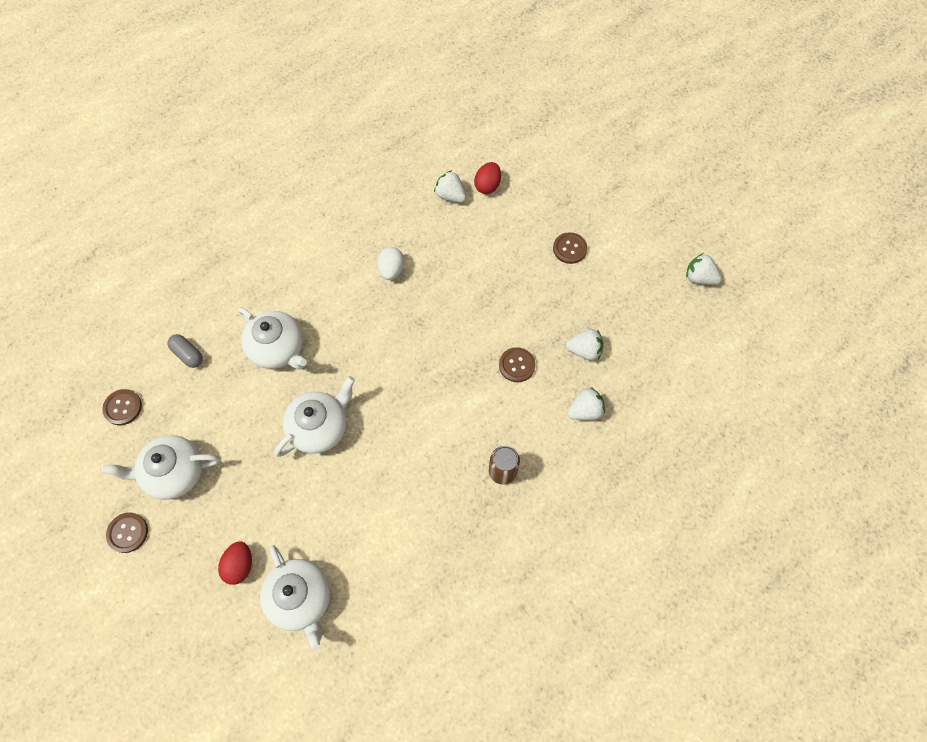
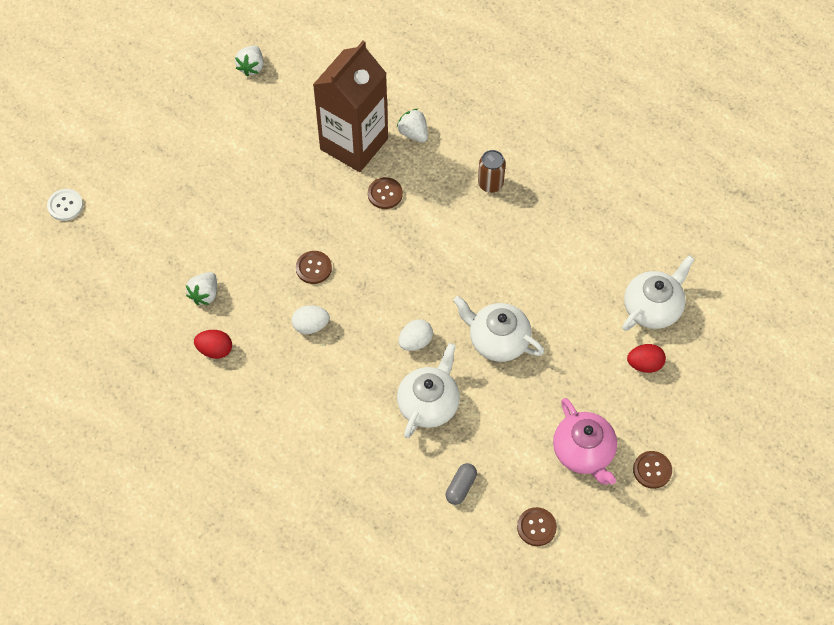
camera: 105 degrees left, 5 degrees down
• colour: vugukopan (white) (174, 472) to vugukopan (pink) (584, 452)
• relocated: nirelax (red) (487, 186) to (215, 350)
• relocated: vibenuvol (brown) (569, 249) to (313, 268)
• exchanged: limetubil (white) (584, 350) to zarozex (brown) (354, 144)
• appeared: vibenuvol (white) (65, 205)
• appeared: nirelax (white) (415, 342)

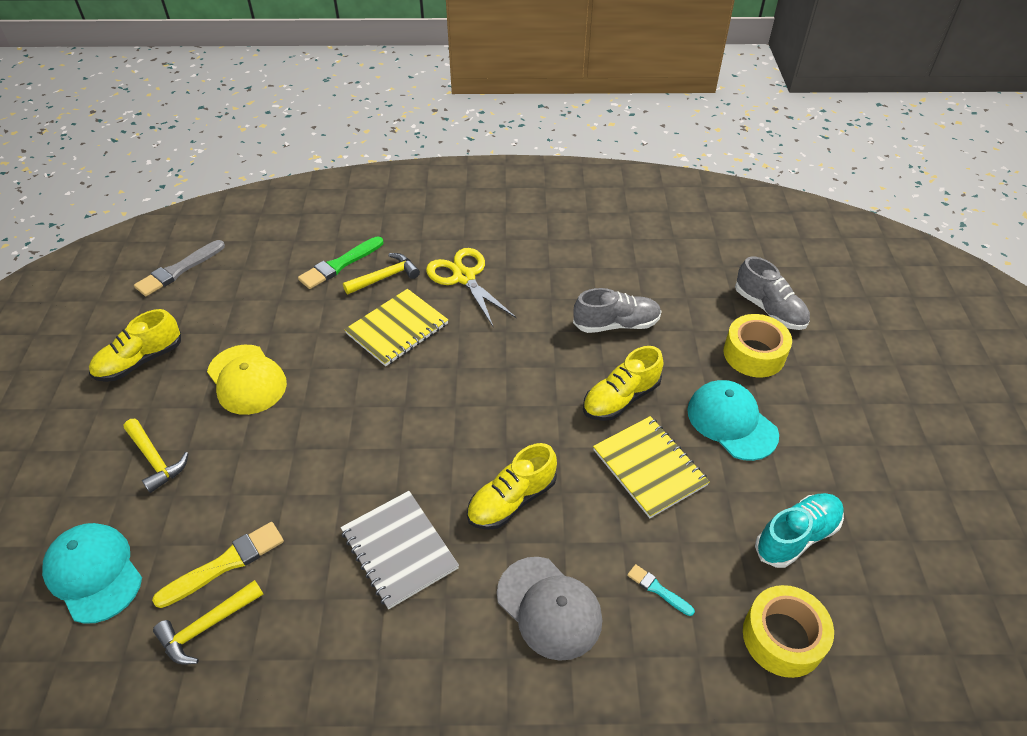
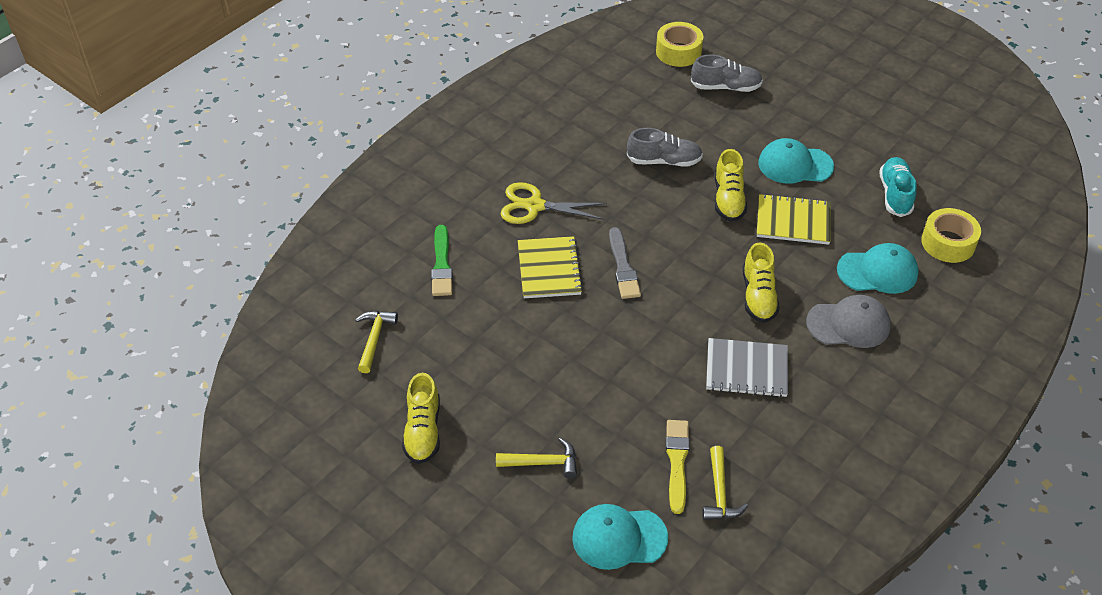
camera: 50 degrees left, 0 degrees up
• relocated: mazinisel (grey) (179, 270) to (623, 267)
• missing: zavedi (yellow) (246, 380)
• relocated: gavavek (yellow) (385, 277) to (374, 339)
• spun: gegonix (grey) (616, 324) = (664, 161) 60 degrees clockwise
• exchanged: mazinisel (turquoise) (658, 590) to zavedi (turquoise) (877, 272)
• relocated: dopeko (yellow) (754, 354) to (678, 52)

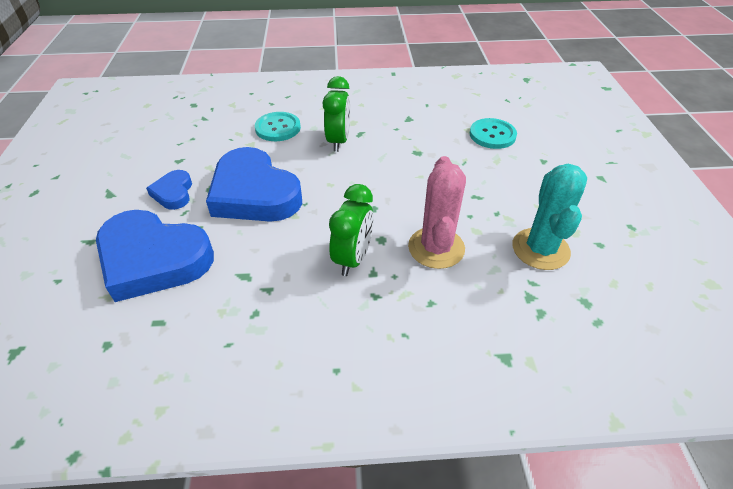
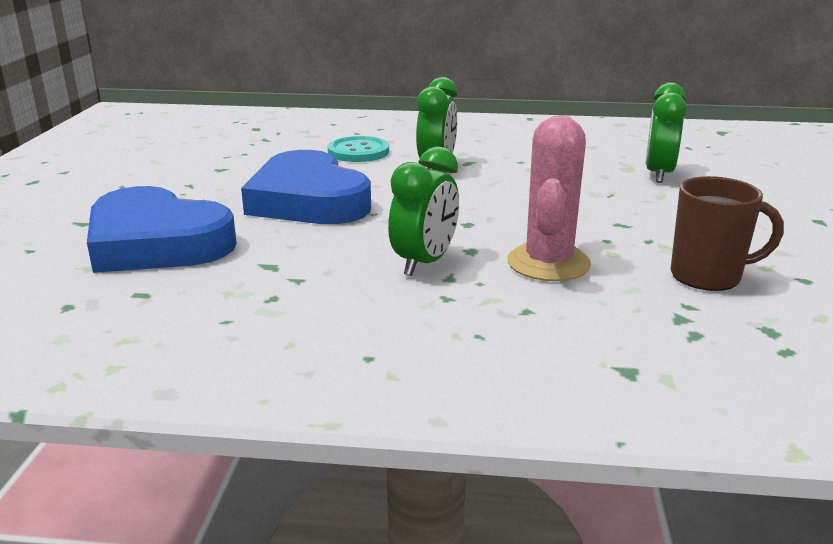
camera: 10 degrees right, 20 degrees down
• missing: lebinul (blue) (173, 193)
• exchanged: vibenuvol (turquoise) (492, 135) to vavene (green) (658, 174)
• exchanged: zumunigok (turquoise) (540, 249) to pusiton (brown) (708, 276)

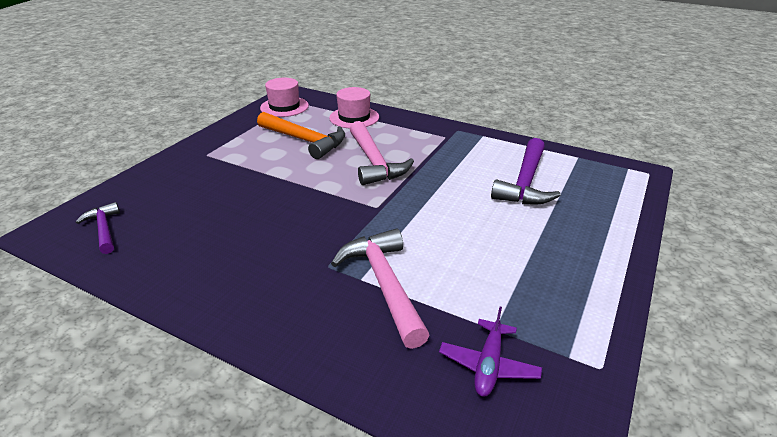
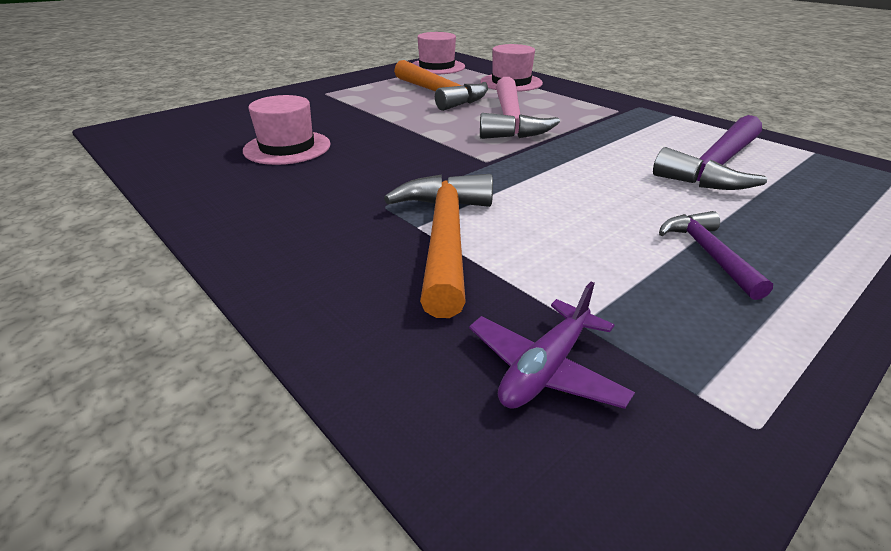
camera: 20 degrees right, 0 degrees up
• relocated: gavavek (purple) (104, 229) to (708, 253)
• colour: gavavek (pink) (384, 284) to gavavek (orange) (445, 237)
• appeared: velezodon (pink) (287, 147)

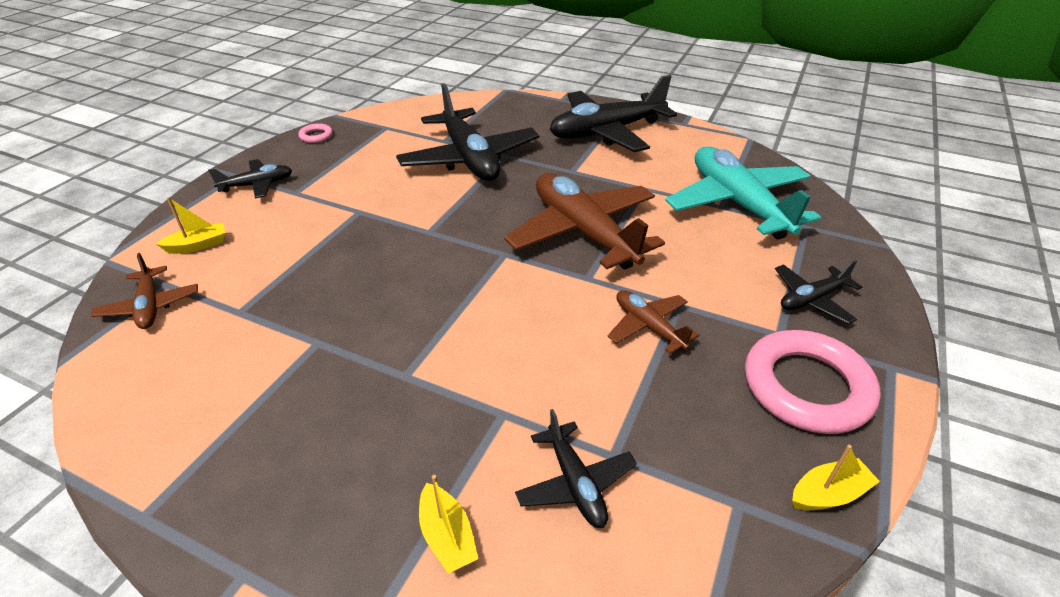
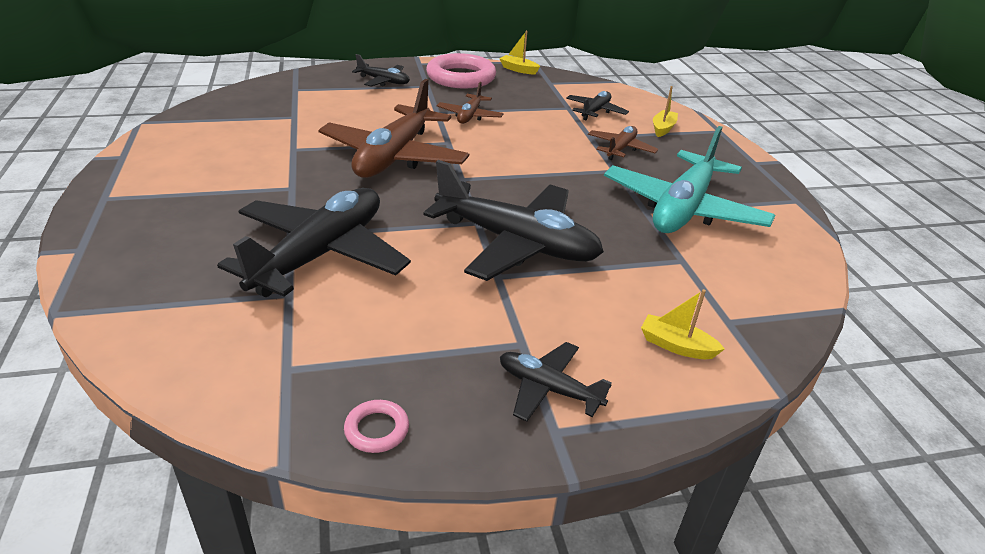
camera: 130 degrees left, 5 degrees down
• relocated: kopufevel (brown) (150, 306) to (620, 149)
• relocated: kopufevel (black) (606, 132) to (516, 243)
• relocated: kopufevel (turquoise) (737, 204) to (683, 209)

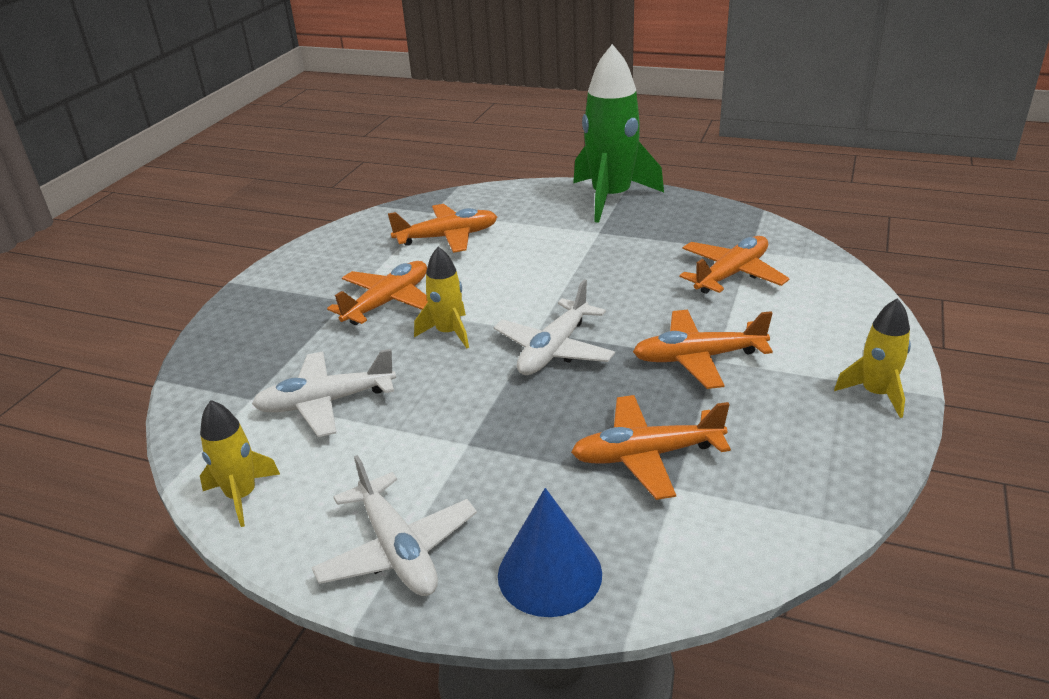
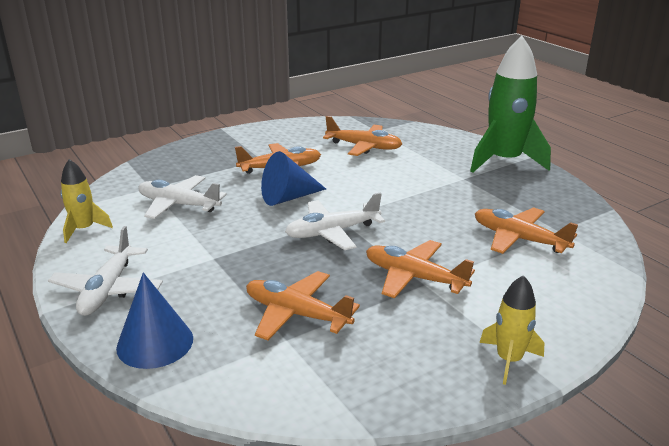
camera: 35 degrees right, 5 degrees down
• exchanged: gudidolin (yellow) (448, 333) to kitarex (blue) (288, 197)
• spun: kopufevel (orange) (731, 274) = (519, 239) 135 degrees counterclockwise

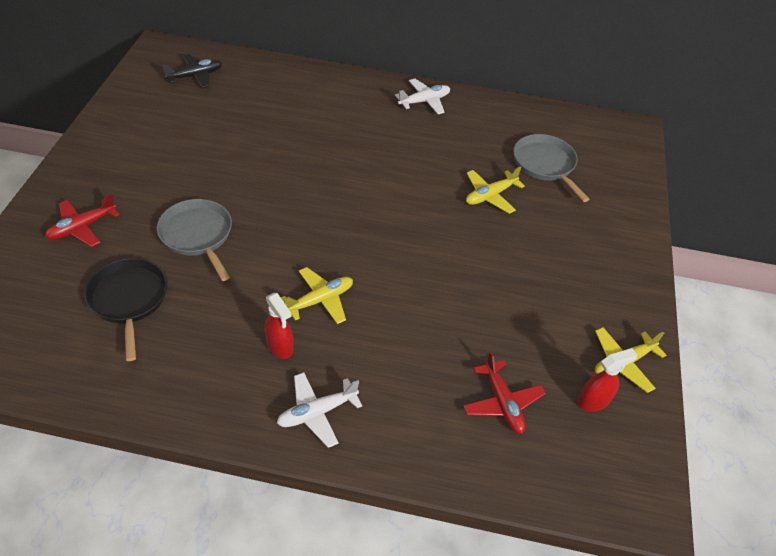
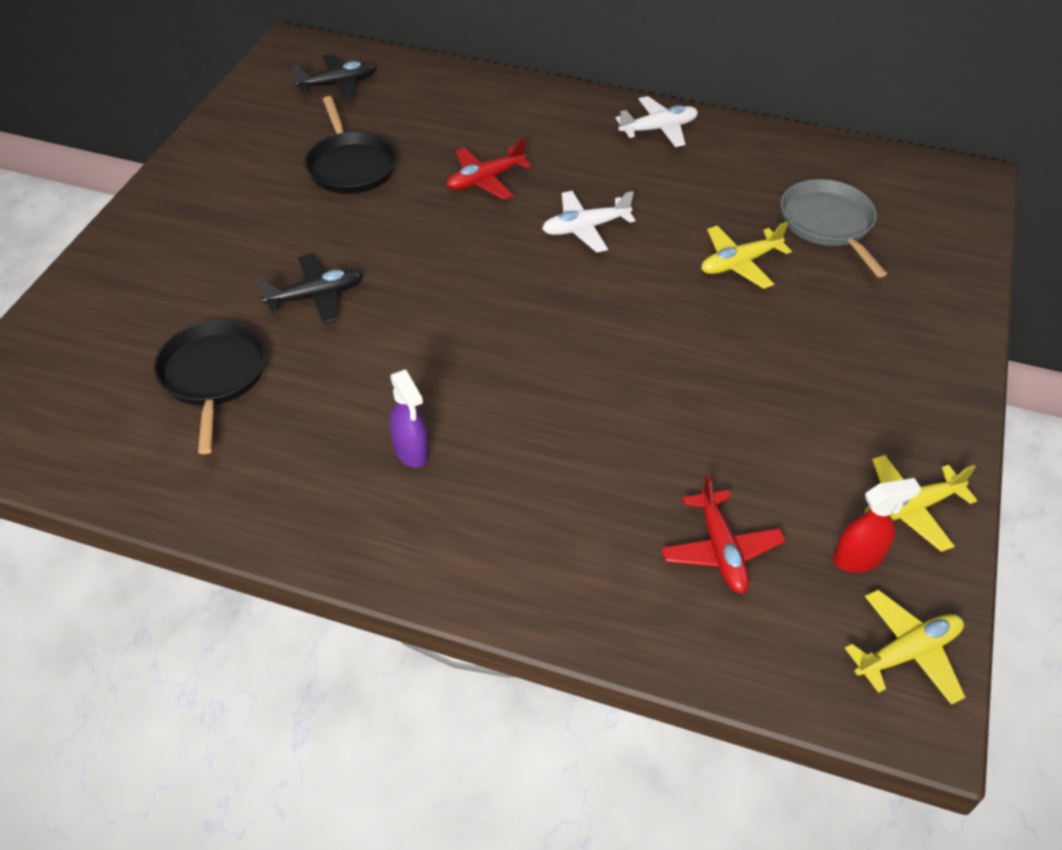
camera: 10 degrees right, 0 degrees up
• relocated: kopufevel (red) (82, 227) to (485, 180)
• exchanged: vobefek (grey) (197, 235) to kopufevel (black) (316, 296)
• colour: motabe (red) (280, 347) to motabe (purple) (411, 451)
• relocated: kopufevel (white) (317, 412) to (585, 228)
• relocated: kopufevel (yellow) (320, 300) to (907, 653)
• appeared: vobefek (black) (351, 166)

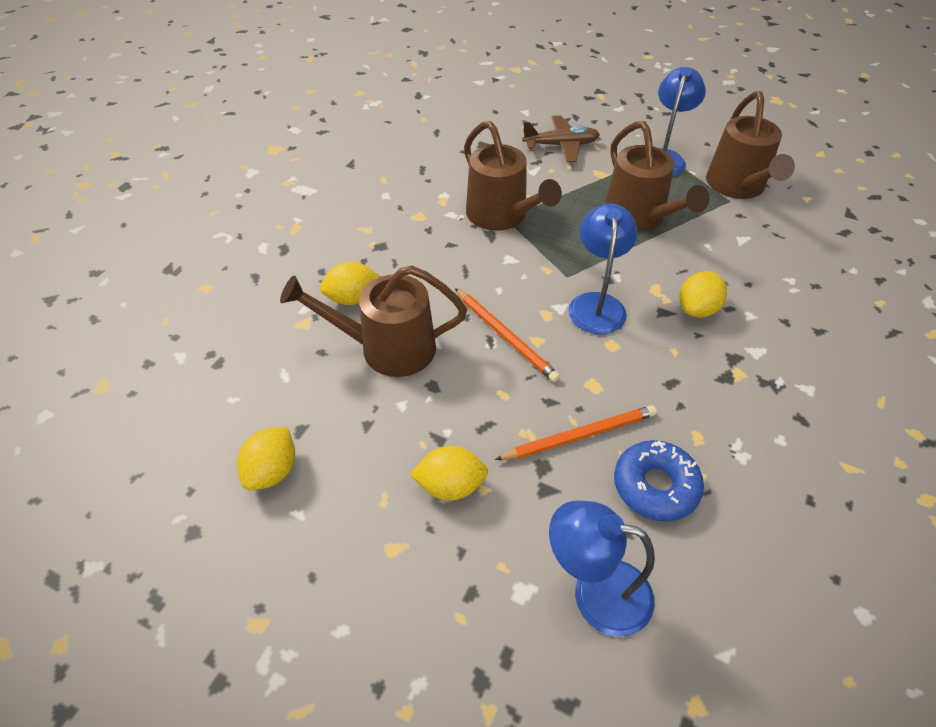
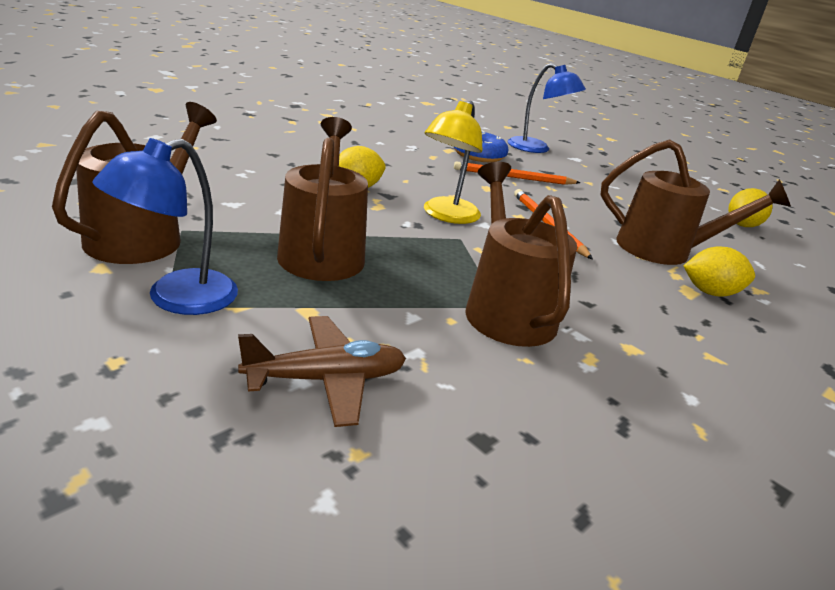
camera: 165 degrees left, 20 degrees down
• missing: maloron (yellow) (450, 486)
• spun: kopufevel (brown) (561, 145) = (326, 380) 150 degrees clockwise
• colour: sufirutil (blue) (596, 304) to sufirutil (yellow) (446, 216)

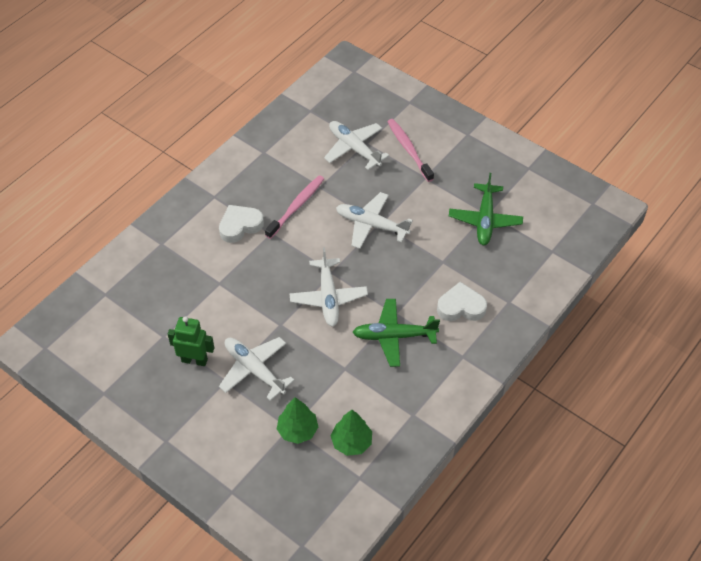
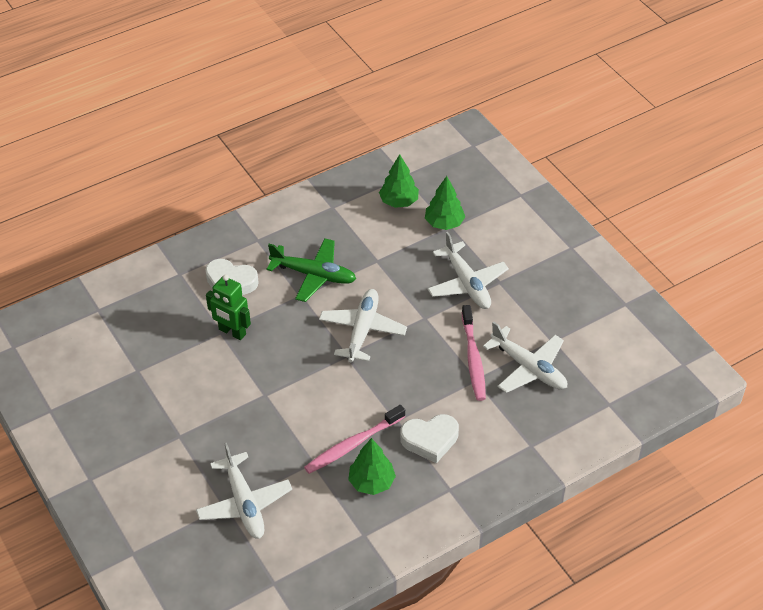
camera: 160 degrees left, 5 degrees down
• relocated: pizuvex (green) (194, 360) to (232, 332)
• relocated: kopufevel (white) (371, 225) to (529, 368)
• relocated: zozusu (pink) (409, 149) to (473, 358)
• missing: kopufevel (green) (485, 220)
• appeared: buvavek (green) (371, 482)

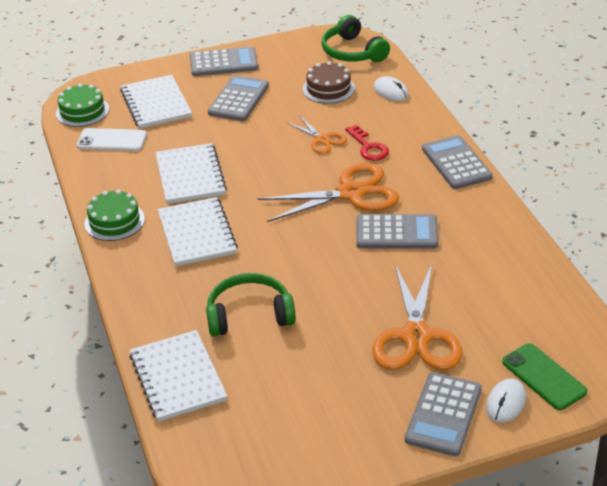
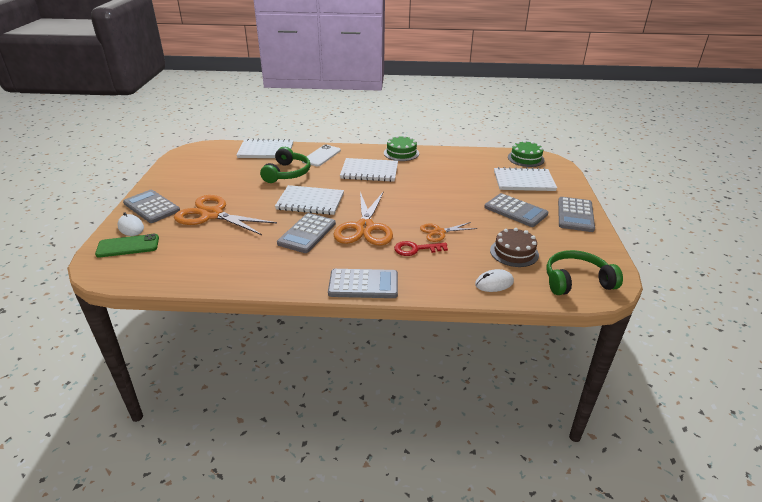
camera: 110 degrees right, 5 degrees down
• relocated: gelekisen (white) (112, 140) to (321, 156)
• relocated: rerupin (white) (190, 176) to (310, 202)

